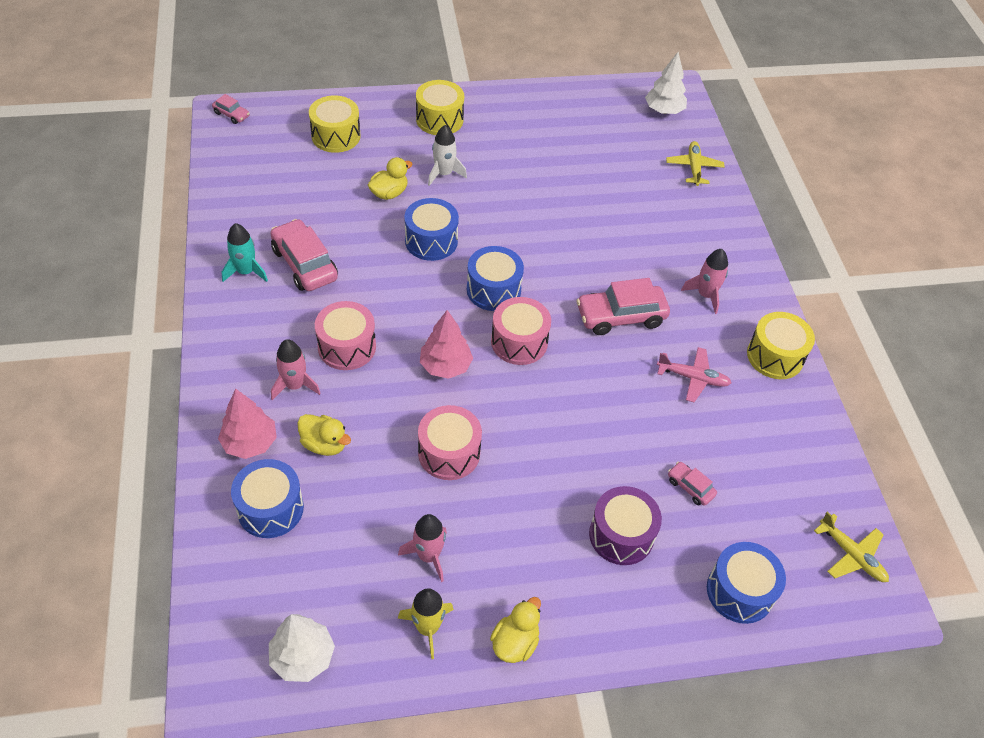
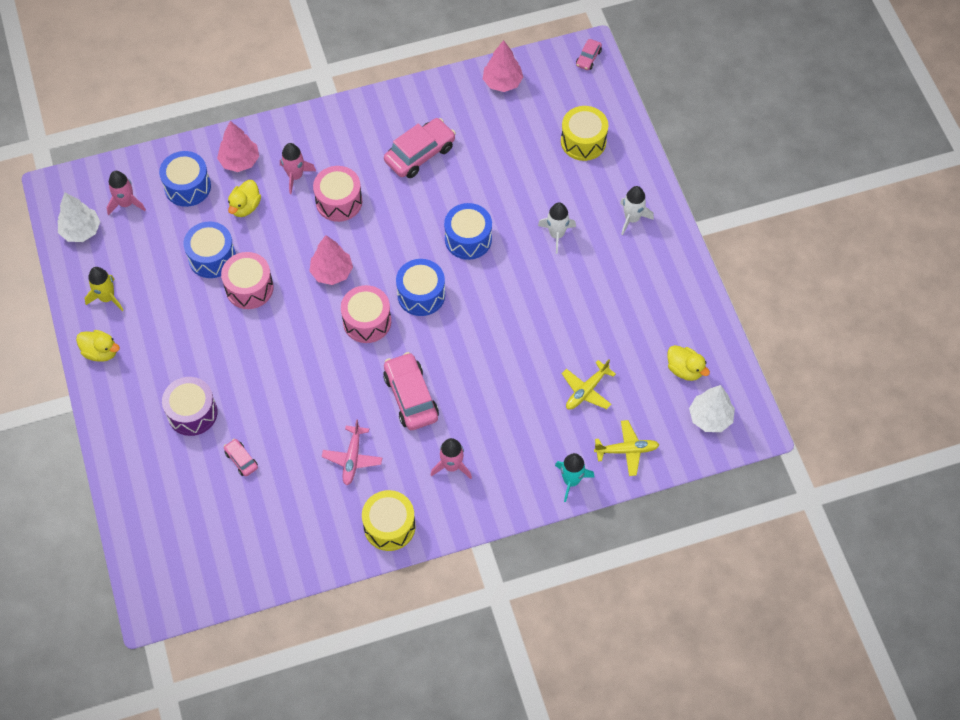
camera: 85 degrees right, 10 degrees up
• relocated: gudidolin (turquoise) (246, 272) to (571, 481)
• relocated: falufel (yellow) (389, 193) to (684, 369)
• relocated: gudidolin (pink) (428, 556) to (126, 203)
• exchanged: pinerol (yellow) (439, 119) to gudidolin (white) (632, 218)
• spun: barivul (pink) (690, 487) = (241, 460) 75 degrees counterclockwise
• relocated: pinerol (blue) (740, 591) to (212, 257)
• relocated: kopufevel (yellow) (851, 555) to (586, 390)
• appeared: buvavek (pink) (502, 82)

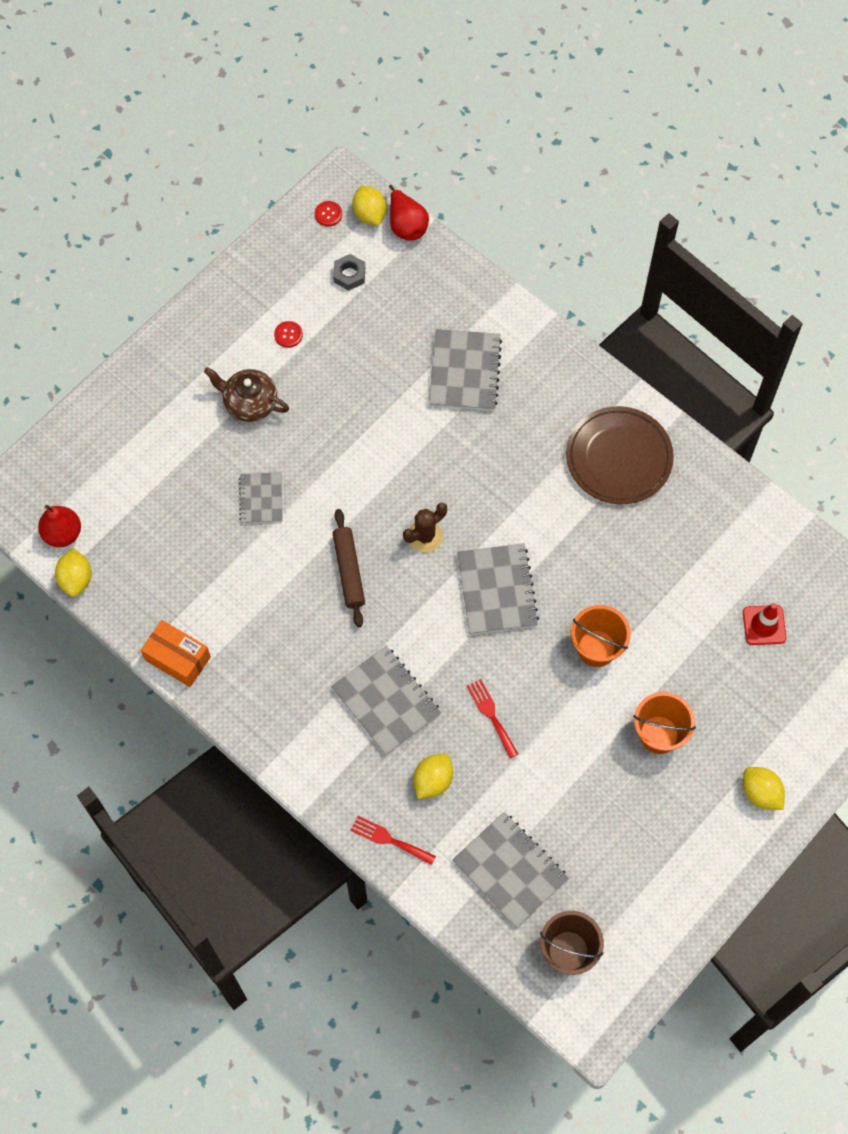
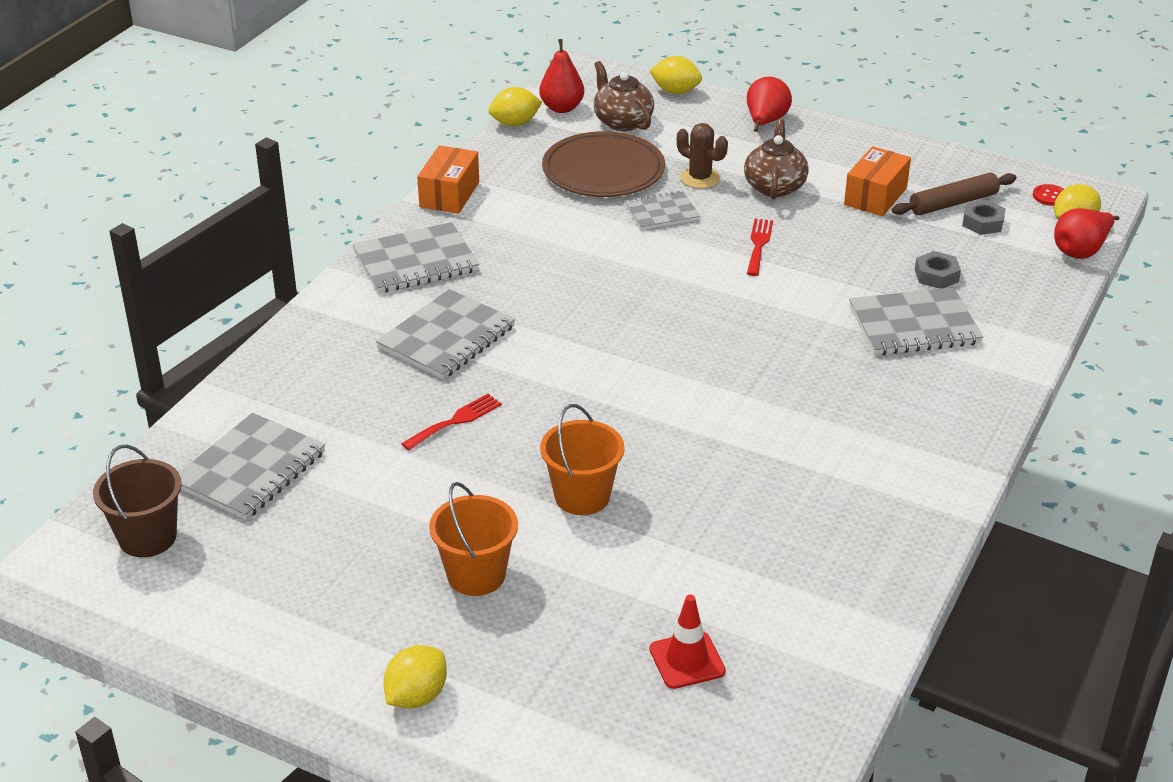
camera: 75 degrees right, 30 degrees down
• exchanged: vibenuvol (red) (288, 335) to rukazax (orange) (875, 196)
• relocated: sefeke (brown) (349, 571) to (953, 203)
• relocated: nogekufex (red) (389, 839) to (758, 244)
• relocated: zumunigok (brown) (425, 536) to (700, 178)
• relocated: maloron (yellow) (433, 781) to (675, 91)
• relocated: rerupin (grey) (497, 590) to (416, 261)
• relocated: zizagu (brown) (619, 458) to (603, 170)
• appeared: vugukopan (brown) (622, 121)
• appeared: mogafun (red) (765, 122)
• appeared: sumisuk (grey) (936, 275)

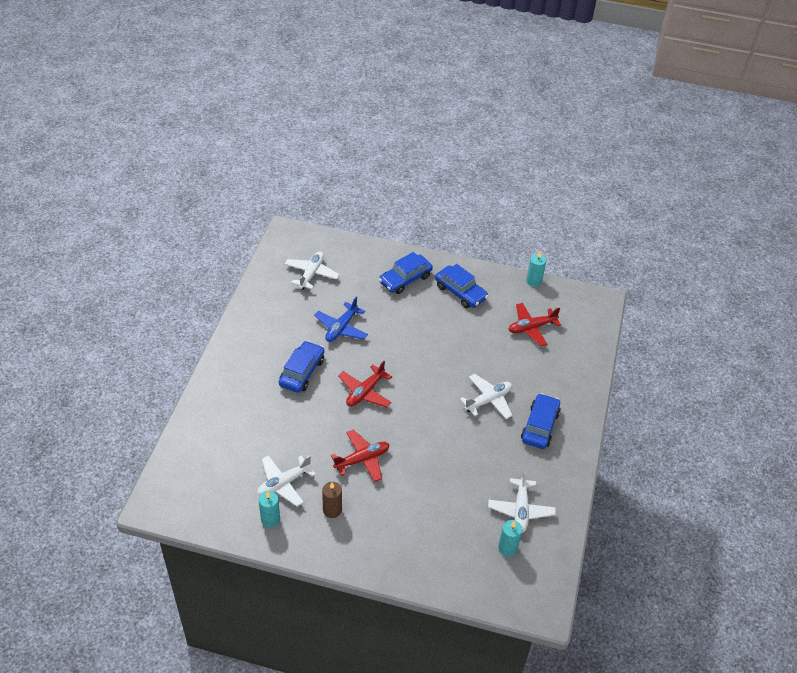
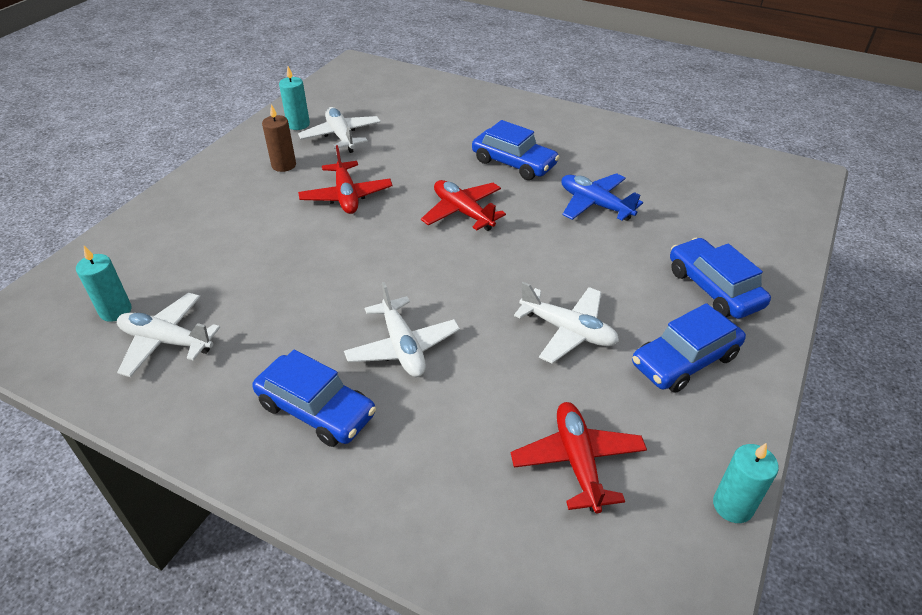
camera: 105 degrees right, 5 degrees down
• relocated: kopufevel (white) (311, 274) to (568, 331)

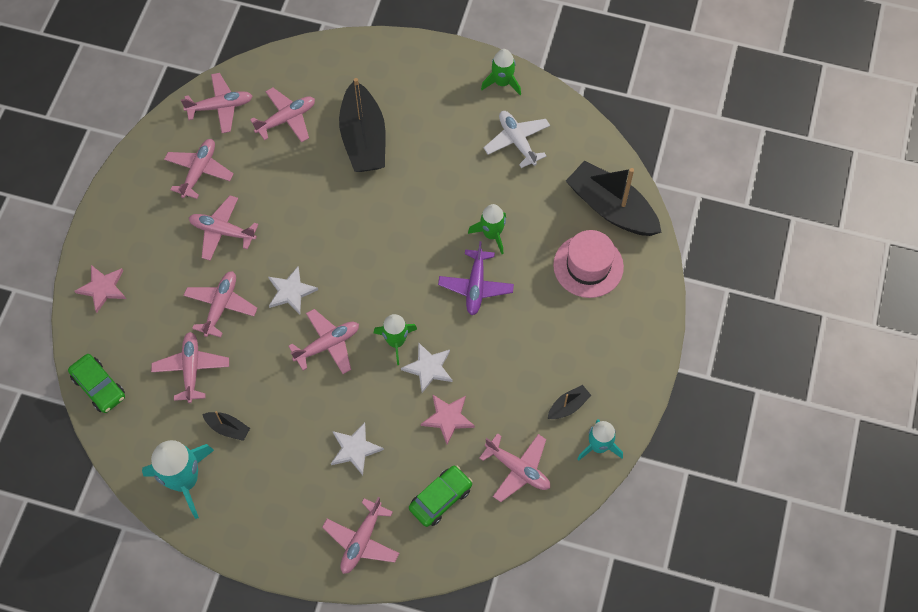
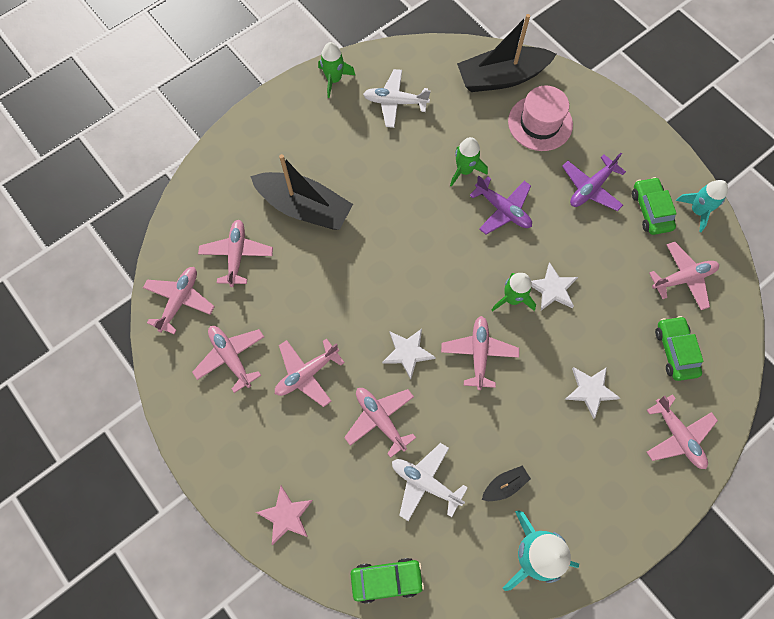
camera: 55 degrees left, 5 degrees up
• colour: kopufevel (pink) (191, 369) to kopufevel (white) (425, 483)
• missing: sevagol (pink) (448, 418)
• exchanged: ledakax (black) (568, 406) to barivul (green) (650, 210)
• appeared: kopufevel (purple) (591, 188)

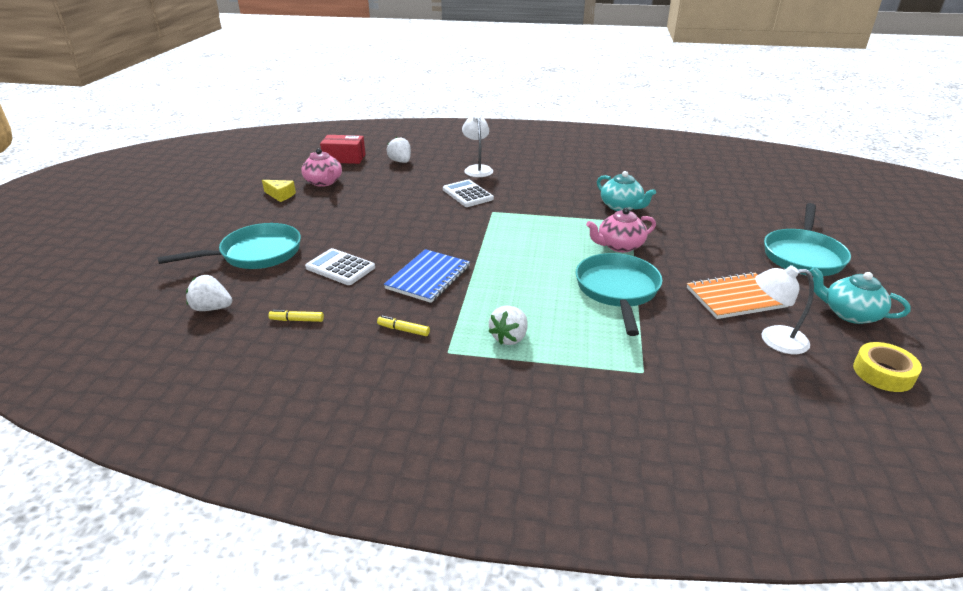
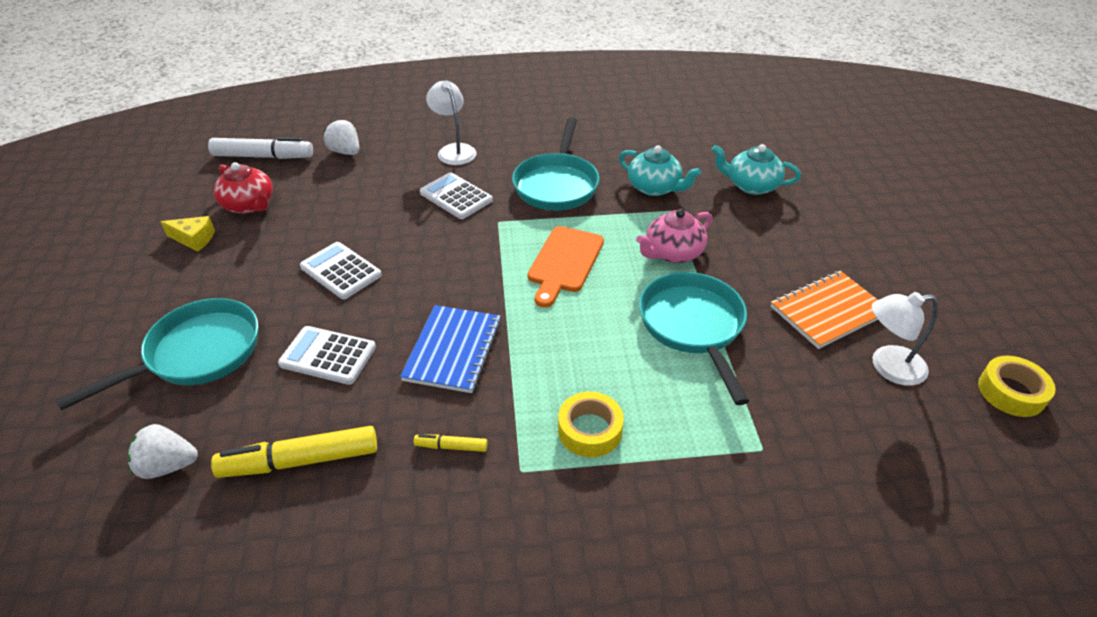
camera: 15 degrees left, 10 degrees up
• size: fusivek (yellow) (297, 320) = (300, 461) x2.09
• colour: vugukopan (pink) (324, 182) to vugukopan (red) (249, 205)
• exchanged: rukazax (red) (344, 158) to fusivek (white) (263, 156)
• exchanged: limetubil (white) (509, 338) to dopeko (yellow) (590, 430)
• relocated: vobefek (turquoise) (803, 256) to (557, 184)
• relocated: vugukopan (turquoise) (849, 314) to (751, 185)
• appeared: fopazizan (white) (341, 271)
• appeared: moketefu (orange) (564, 262)

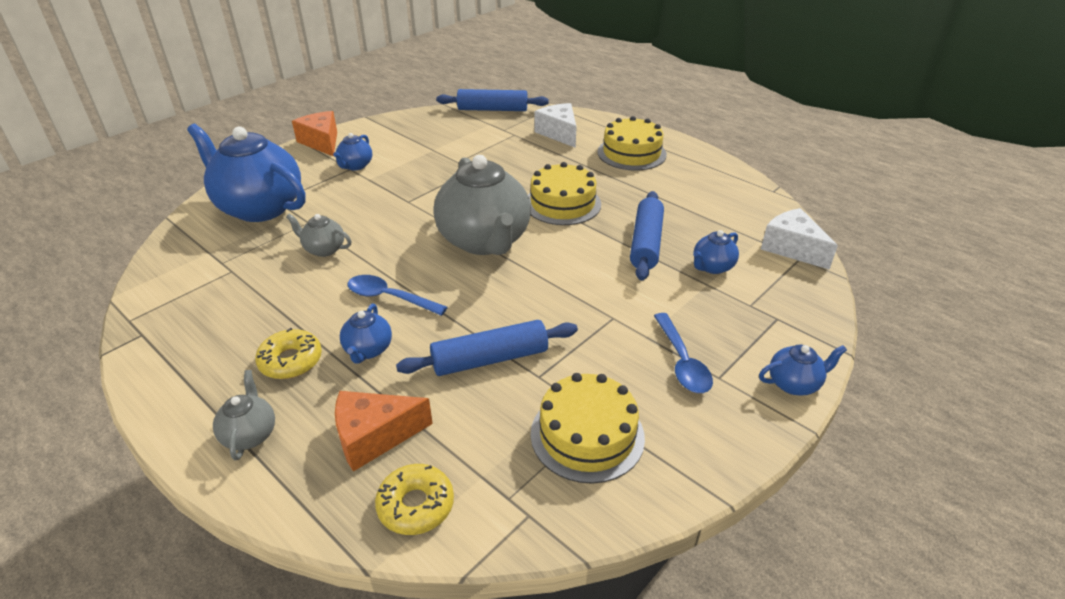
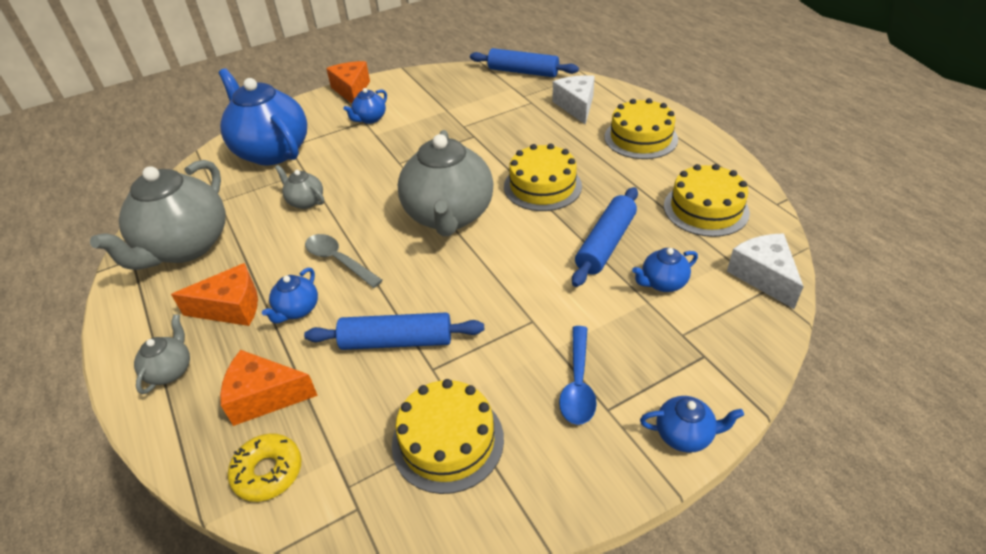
camera: 20 degrees right, 5 degrees up
• exchanged: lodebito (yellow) (291, 361) to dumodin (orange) (231, 307)
• colour: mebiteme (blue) (390, 298) to mebiteme (grey) (338, 260)
• appeared: vugukopan (grey) (185, 247)
• appeared: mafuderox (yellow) (706, 209)

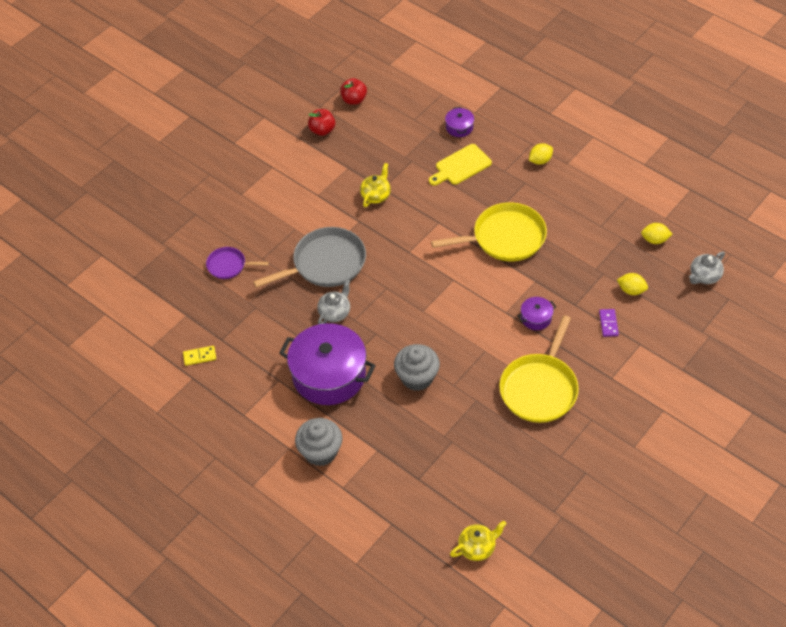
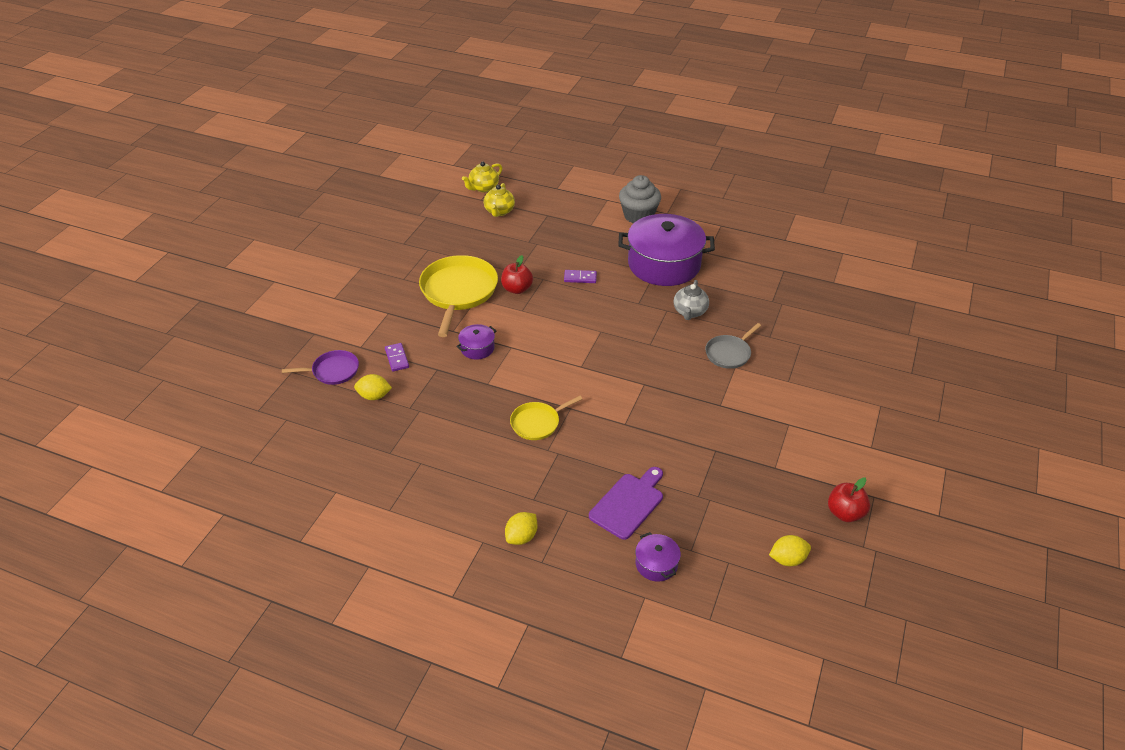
camera: 160 degrees right, 10 degrees down
• missing: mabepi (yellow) (199, 356)
• relocated: vobefek (purple) (229, 265) to (333, 371)
• size: vobefek (grey) (325, 263) = (729, 353) x0.54
• relocated: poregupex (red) (354, 100) to (517, 289)
• relocated: vugukopan (yellow) (376, 195) to (499, 211)
• exchanged: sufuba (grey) (417, 377) to mabepi (purple) (580, 278)
• colour: moketefu (yellow) (461, 166) to moketefu (purple) (628, 503)
• size: vobefek (yellow) (505, 237) = (537, 423) x0.54
• relocated: maloron (yellow) (655, 240) to (787, 559)
• missing: vugukopan (grey) (704, 276)

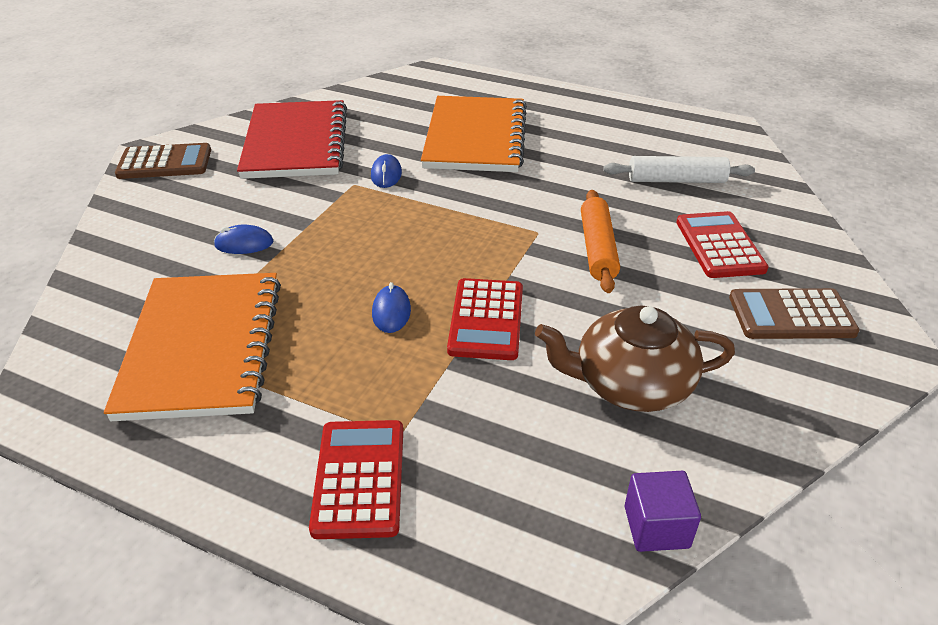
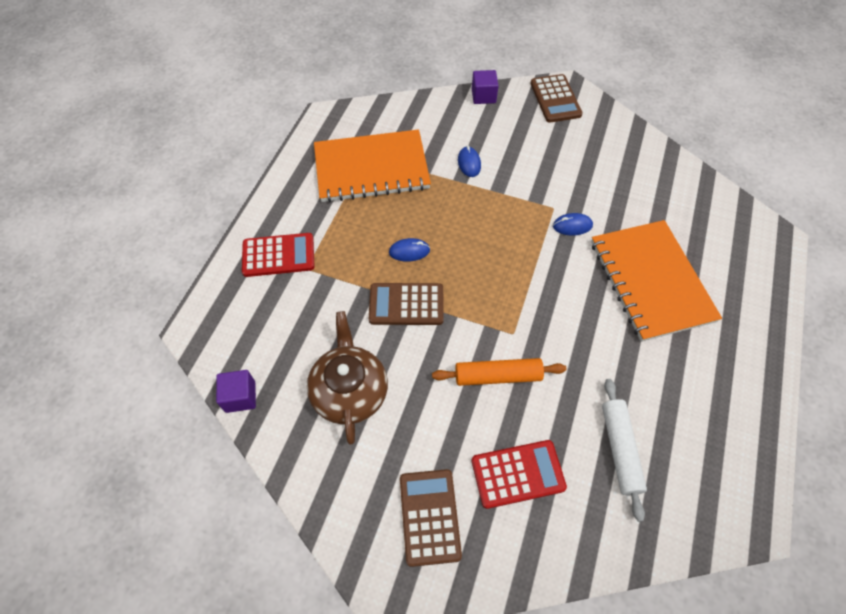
camera: 85 degrees right, 20 degrees up
• missing: rerupin (red) (296, 143)
• spun: rerupin (orange) (475, 137) = (650, 281) 75 degrees clockwise
• colour: fopazizan (red) (486, 319) to fopazizan (brown) (406, 304)
• appeared: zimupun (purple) (483, 96)

